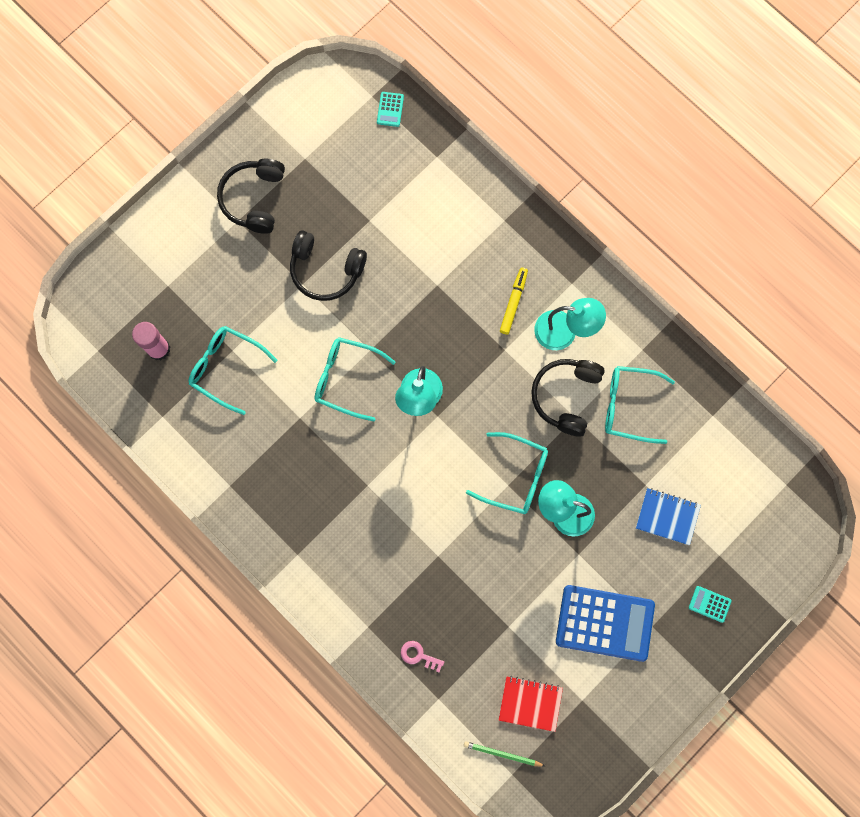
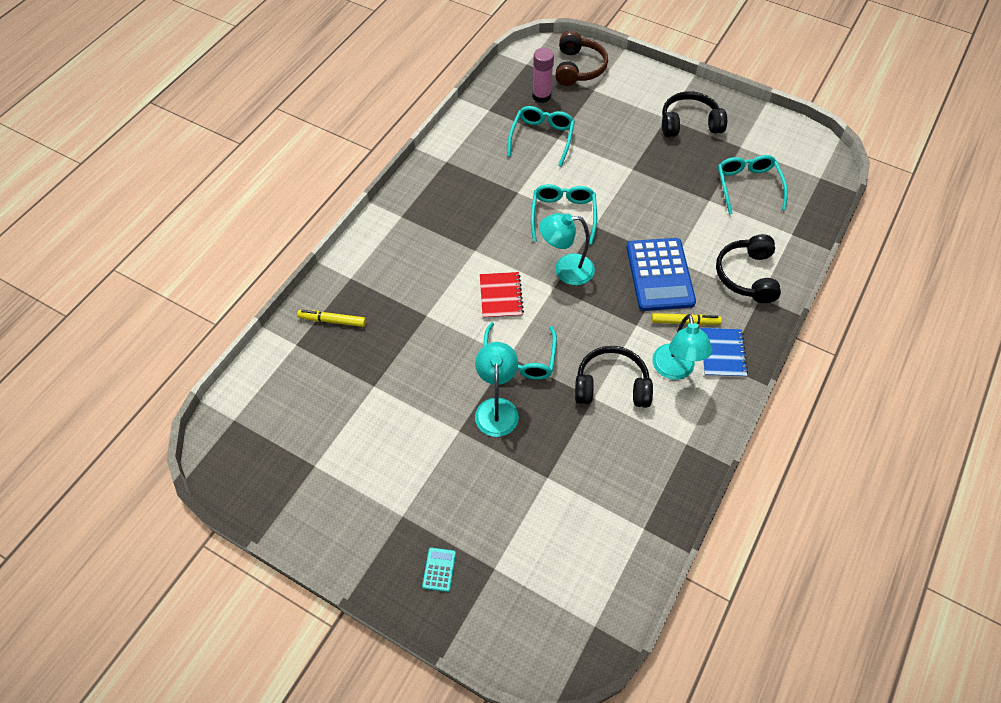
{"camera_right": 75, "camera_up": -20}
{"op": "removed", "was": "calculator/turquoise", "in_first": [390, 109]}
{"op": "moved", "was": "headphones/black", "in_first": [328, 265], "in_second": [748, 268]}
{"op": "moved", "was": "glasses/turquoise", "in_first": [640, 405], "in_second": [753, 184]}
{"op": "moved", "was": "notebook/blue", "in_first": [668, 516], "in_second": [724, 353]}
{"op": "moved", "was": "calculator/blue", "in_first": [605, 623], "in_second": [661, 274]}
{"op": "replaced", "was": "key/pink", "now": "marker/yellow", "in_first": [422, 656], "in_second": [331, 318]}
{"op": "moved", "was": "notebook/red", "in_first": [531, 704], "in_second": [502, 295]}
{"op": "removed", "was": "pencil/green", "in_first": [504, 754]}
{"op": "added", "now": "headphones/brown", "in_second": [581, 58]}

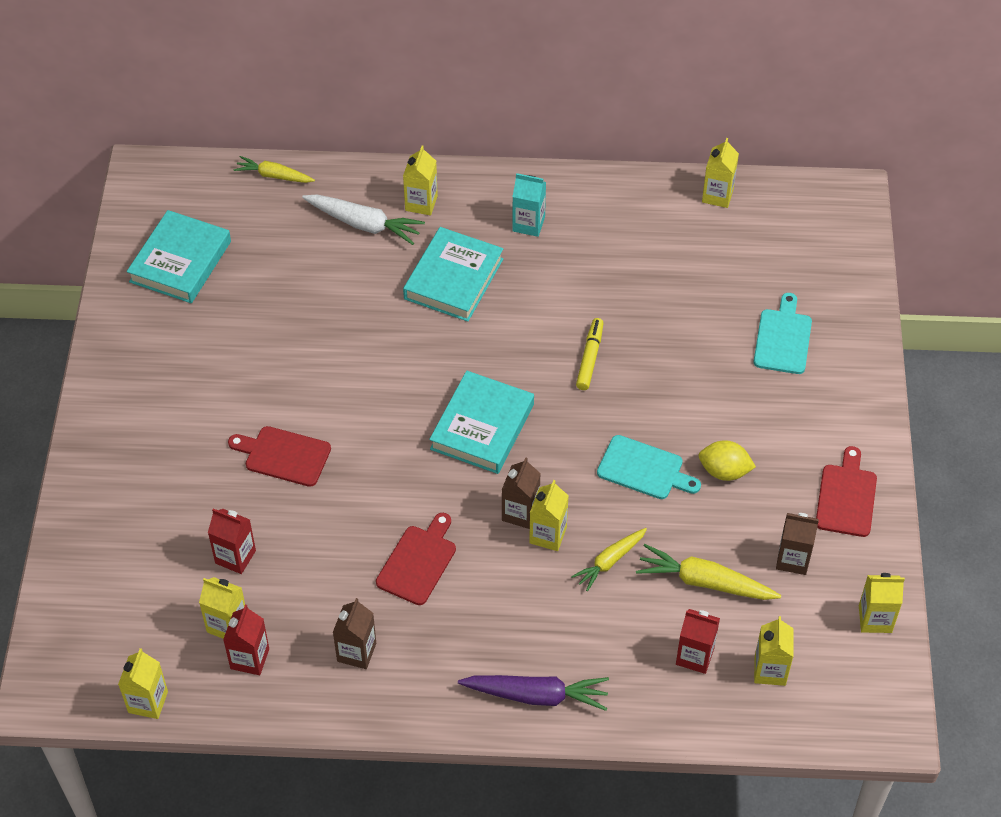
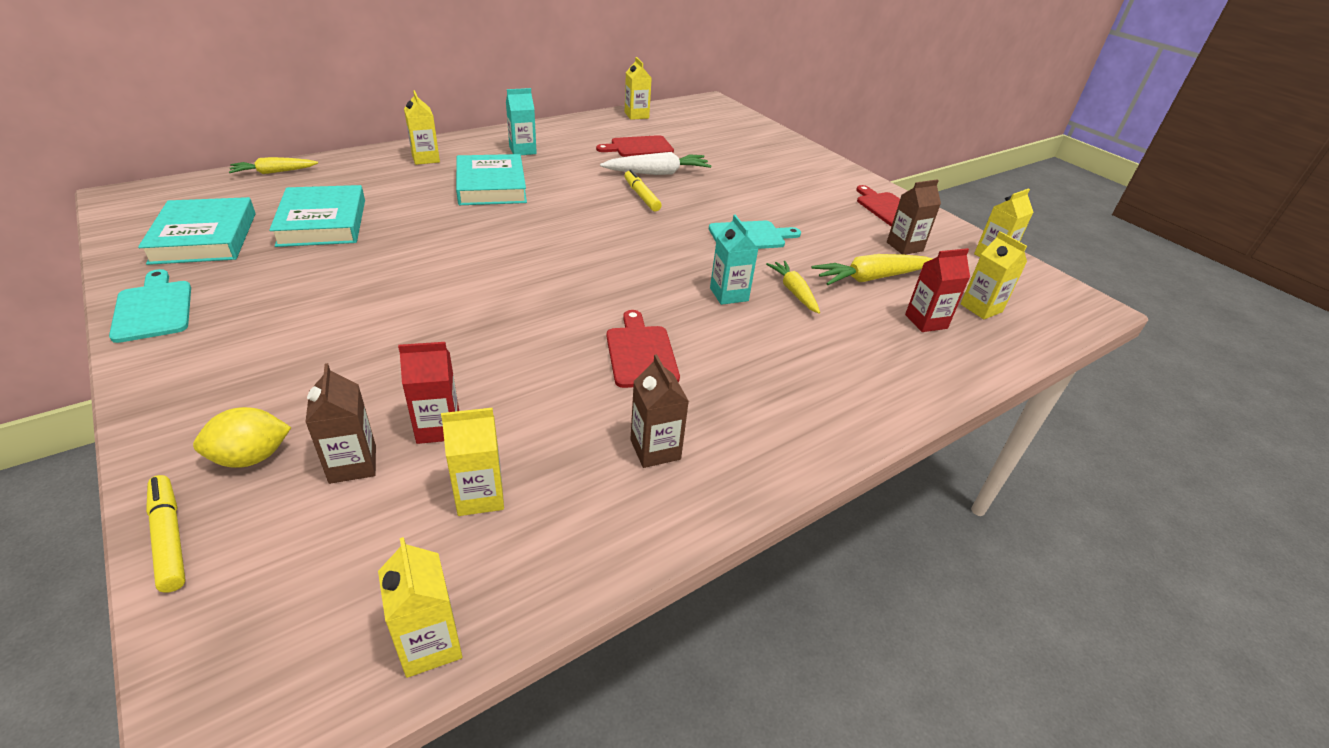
{"camera_right": -40, "camera_up": -15}
{"op": "moved", "was": "carrot/white", "in_first": [363, 219], "in_second": [656, 163]}
{"op": "moved", "was": "cutting board/turquoise", "in_first": [783, 333], "in_second": [150, 306]}
{"op": "moved", "was": "book/turquoise", "in_first": [481, 422], "in_second": [317, 216]}
{"op": "moved", "was": "cutting board/red", "in_first": [279, 456], "in_second": [635, 146]}
{"op": "moved", "was": "lemon/yellow", "in_first": [727, 460], "in_second": [242, 437]}
{"op": "moved", "was": "carton/brown", "in_first": [521, 493], "in_second": [340, 423]}
{"op": "recoloured", "was": "carton/yellow", "now": "carton/turquoise", "in_first": [548, 515], "in_second": [734, 260]}
{"op": "turned", "was": "carrot/yellow", "in_first": [609, 559], "in_second": [793, 287], "clockwise": 150}
{"op": "removed", "was": "carton/red", "in_first": [246, 640]}
{"op": "removed", "was": "carrot/purple", "in_first": [533, 693]}
{"op": "added", "now": "marker/yellow", "in_second": [166, 534]}

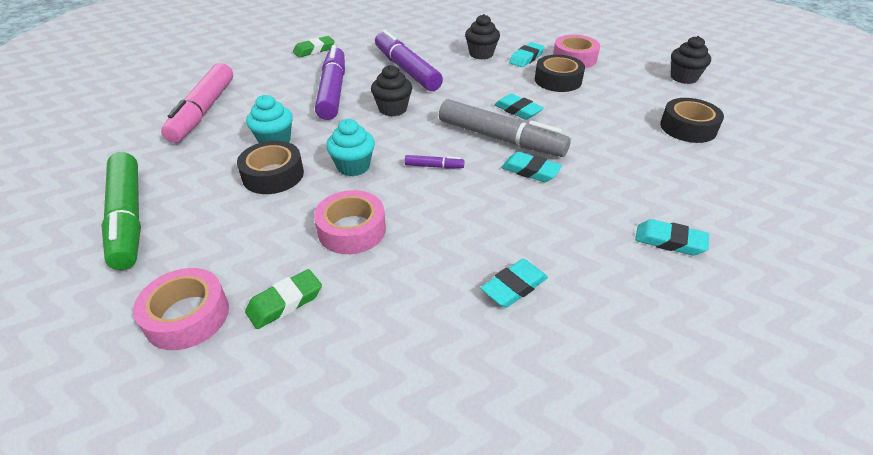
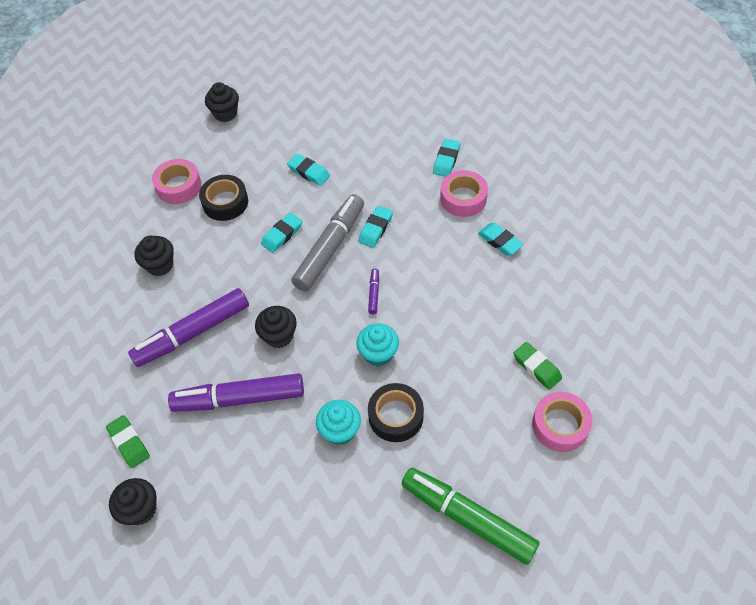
{"camera_right": -90, "camera_up": 15}
{"op": "moved", "was": "eraser/turquoise", "in_first": [526, 54], "in_second": [308, 170]}
{"op": "removed", "was": "marker/pink", "in_first": [197, 103]}
{"op": "removed", "was": "tape/black", "in_first": [692, 120]}
{"op": "turned", "was": "marker/green", "in_first": [121, 211], "in_second": [470, 516], "clockwise": -120}
{"op": "moved", "was": "tape/pink", "in_first": [350, 222], "in_second": [464, 193]}
{"op": "added", "now": "cupcake/black", "in_second": [133, 501]}

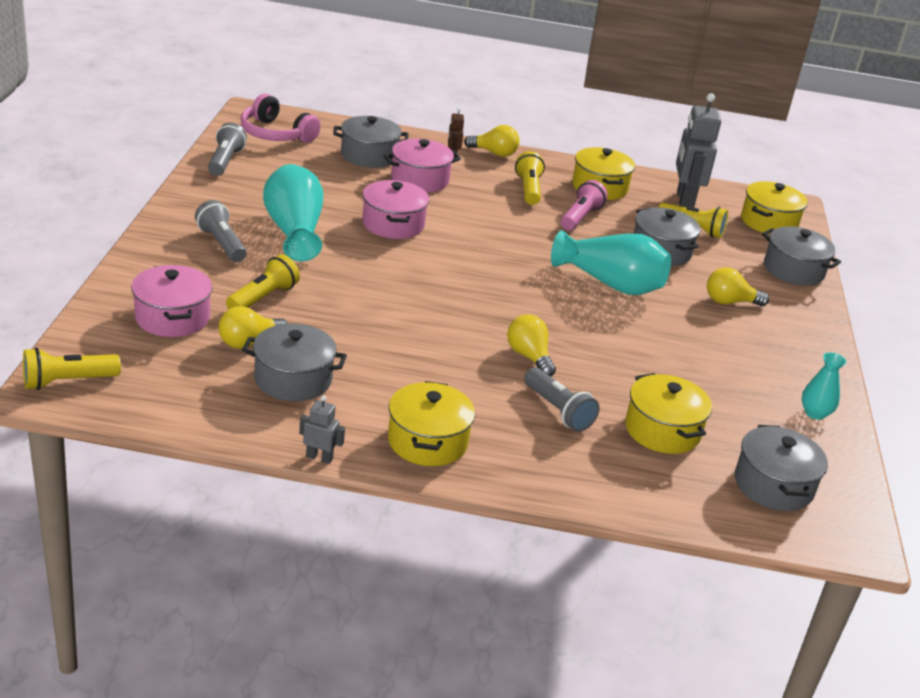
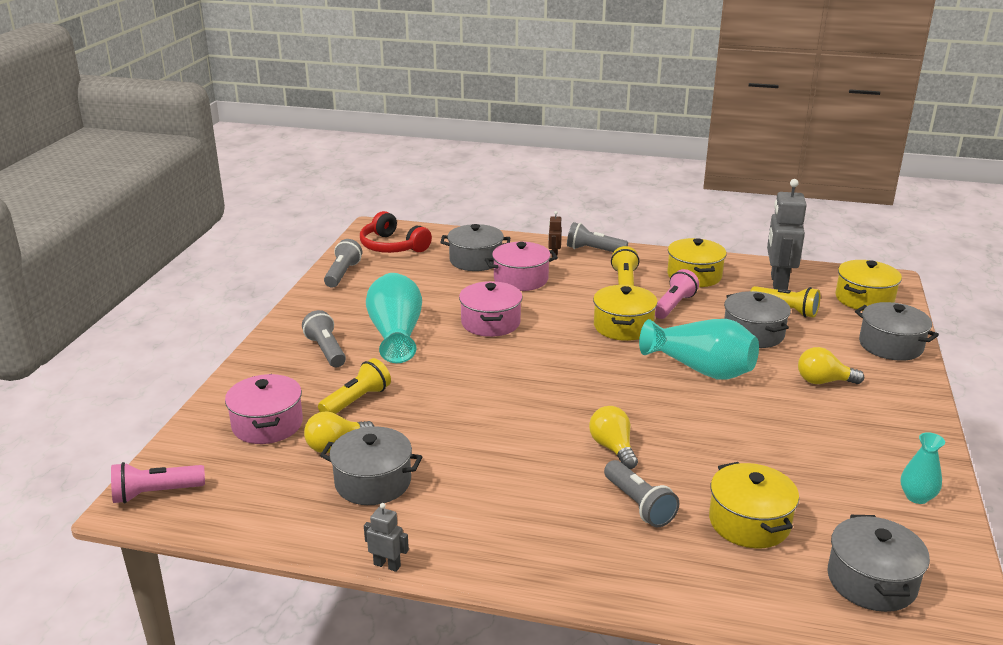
{"camera_right": 10, "camera_up": -5}
{"op": "recoloured", "was": "headphones/pink", "now": "headphones/red", "in_first": [280, 118], "in_second": [396, 232]}
{"op": "replaced", "was": "light bulb/yellow", "now": "flashlight/grey", "in_first": [491, 141], "in_second": [597, 237]}
{"op": "recoloured", "was": "flashlight/yellow", "now": "flashlight/pink", "in_first": [72, 369], "in_second": [158, 483]}
{"op": "moved", "was": "pot/yellow", "in_first": [431, 423], "in_second": [625, 313]}

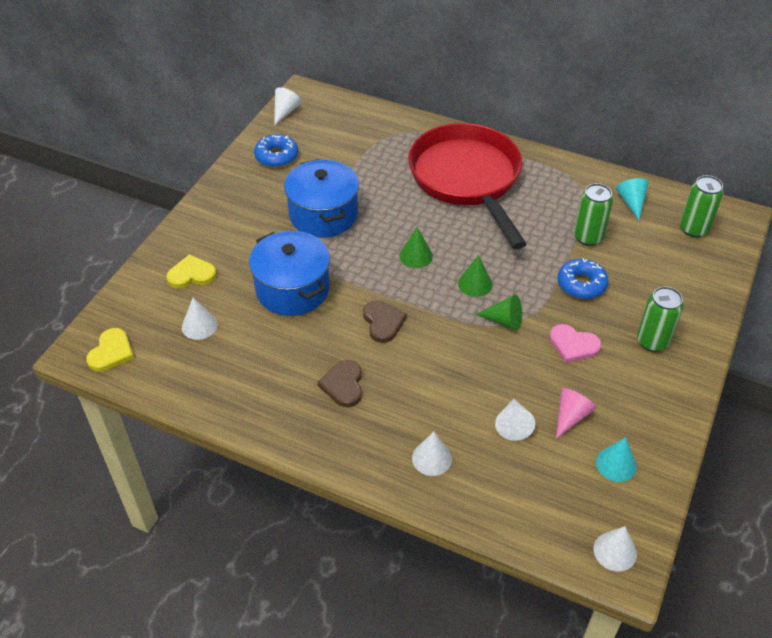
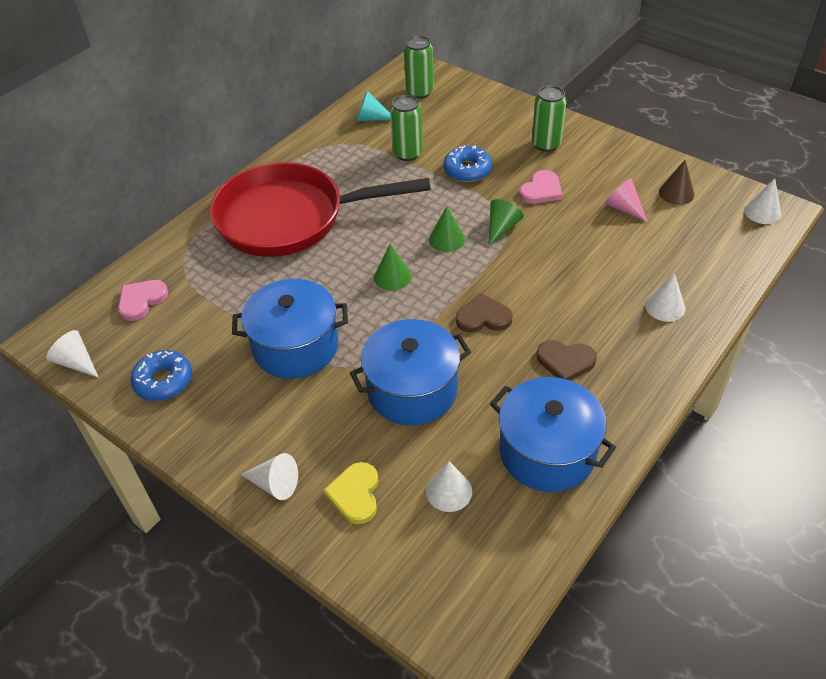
{"camera_right": -75, "camera_up": 0}
{"op": "removed", "was": "heart/yellow", "in_first": [110, 350]}
{"op": "moved", "was": "cone/white", "in_first": [515, 420], "in_second": [269, 476]}
{"op": "recoloured", "was": "cone/turquoise", "now": "cone/brown", "in_first": [616, 459], "in_second": [676, 182]}
{"op": "added", "now": "heart/pink", "in_second": [143, 300]}
{"op": "added", "now": "pot/blue", "in_second": [553, 434]}

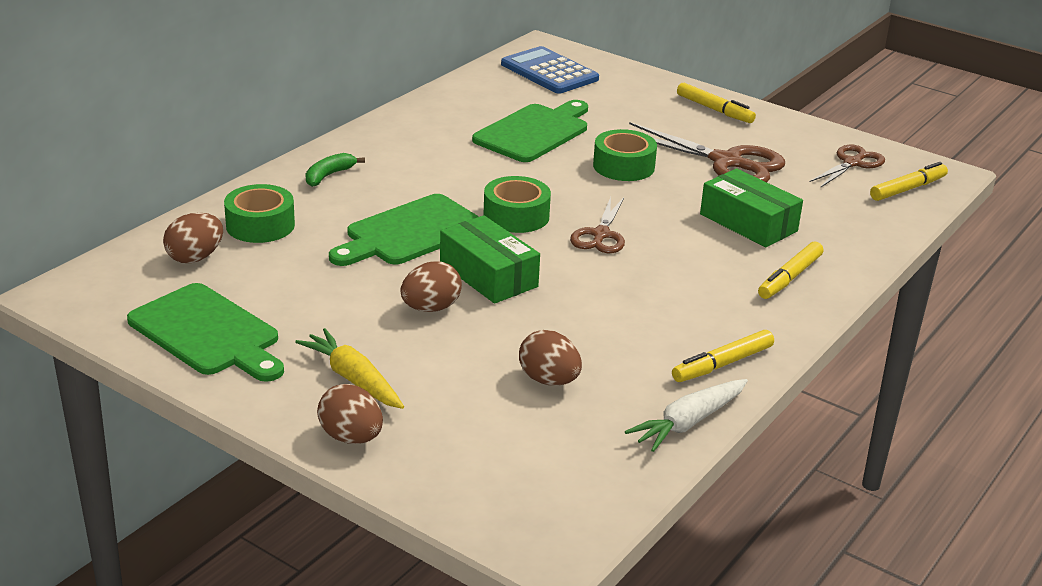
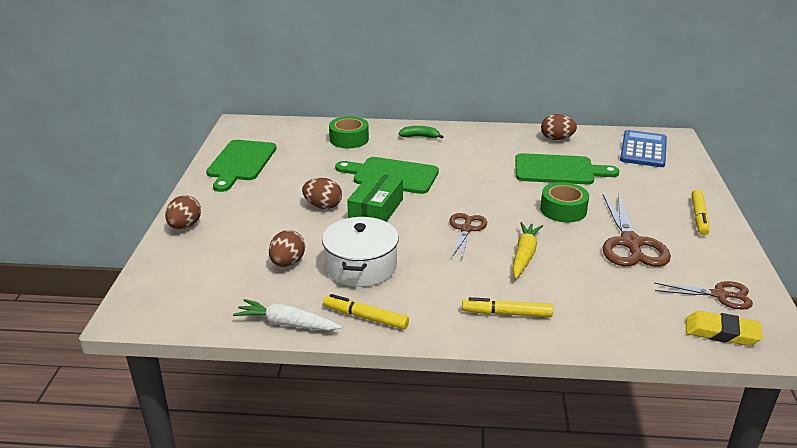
{"camera_right": 60, "camera_up": 0}
{"op": "replaced", "was": "marker/yellow", "now": "eraser/yellow", "in_first": [909, 181], "in_second": [724, 328]}
{"op": "removed", "was": "box/green", "in_first": [751, 207]}
{"op": "removed", "was": "tape/green", "in_first": [517, 204]}
{"op": "turned", "was": "scissors/brown", "in_first": [597, 225], "in_second": [468, 235], "clockwise": 120}
{"op": "moved", "was": "egg/brown", "in_first": [193, 238], "in_second": [559, 127]}
{"op": "moved", "was": "carrot/yellow", "in_first": [349, 368], "in_second": [528, 250]}
{"op": "added", "now": "pot/white", "in_second": [360, 252]}

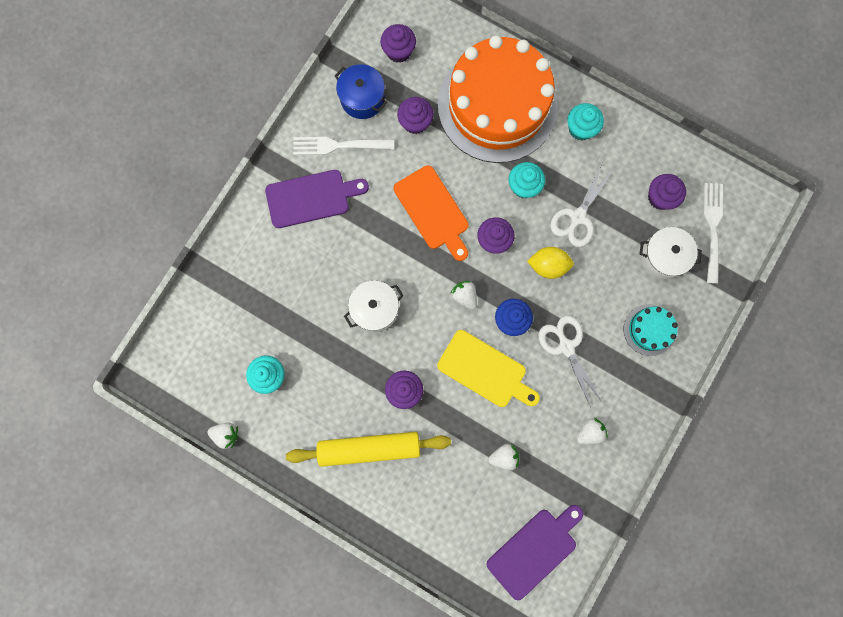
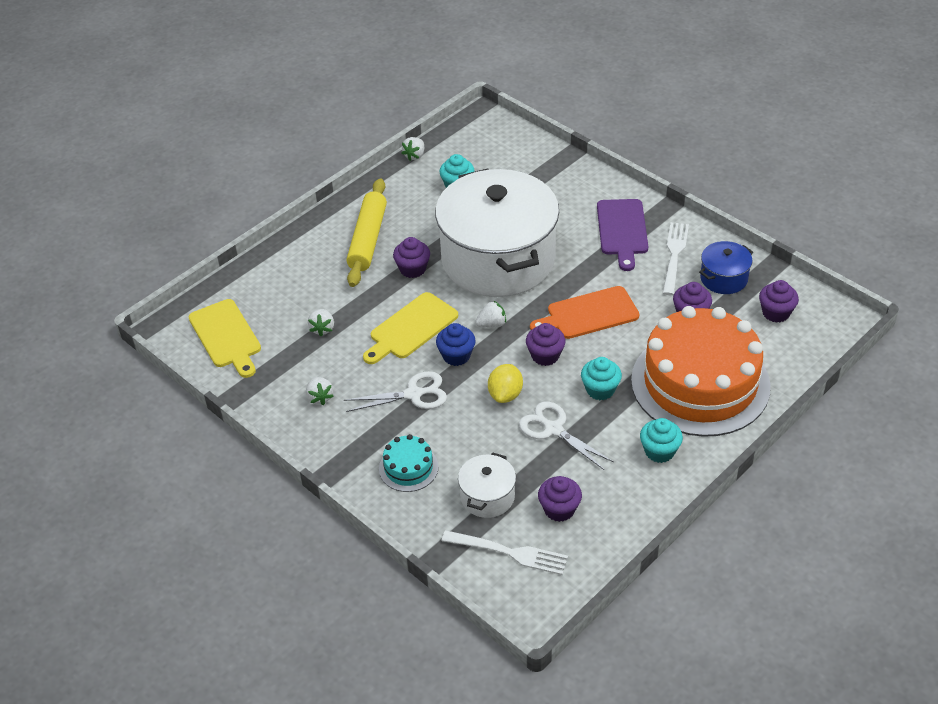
{"camera_right": 105, "camera_up": -35}
{"op": "resized", "was": "pot/white", "in_first": [374, 306], "in_second": [497, 232], "ratio": 2.45}
{"op": "recoloured", "was": "cutting board/purple", "now": "cutting board/yellow", "in_first": [535, 552], "in_second": [225, 338]}

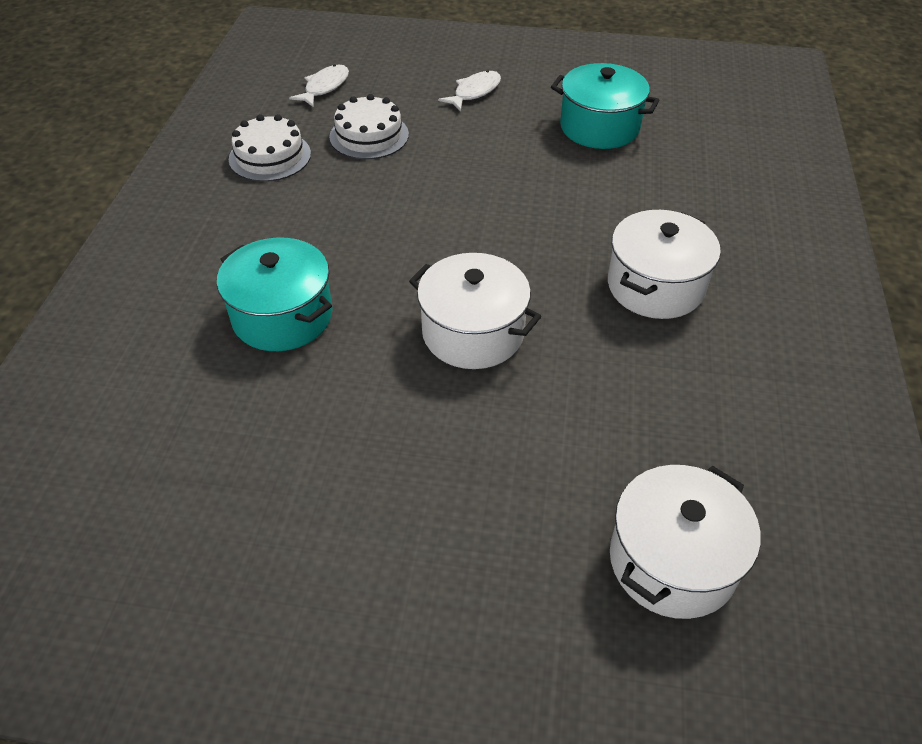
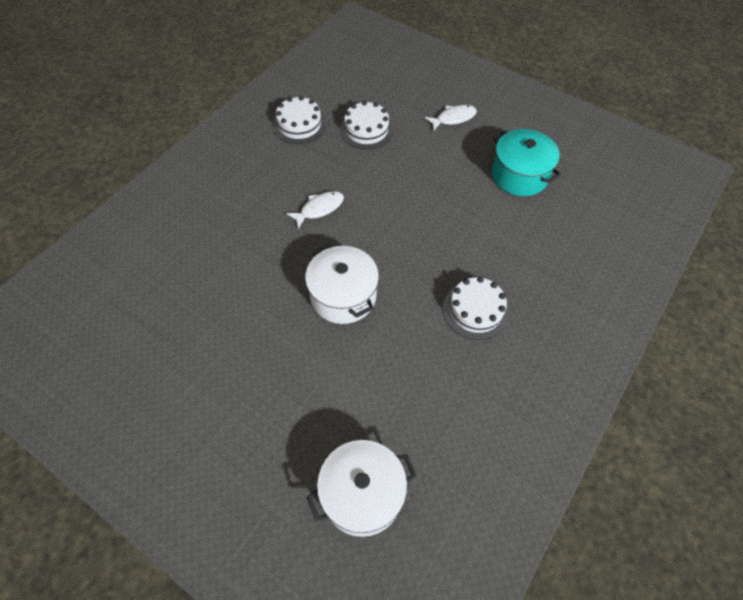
{"camera_right": 25, "camera_up": 10}
{"op": "moved", "was": "fish/white", "in_first": [319, 86], "in_second": [315, 210]}
{"op": "replaced", "was": "pot/white", "now": "cake/white", "in_first": [664, 264], "in_second": [476, 308]}
{"op": "removed", "was": "pot/turquoise", "in_first": [275, 294]}

